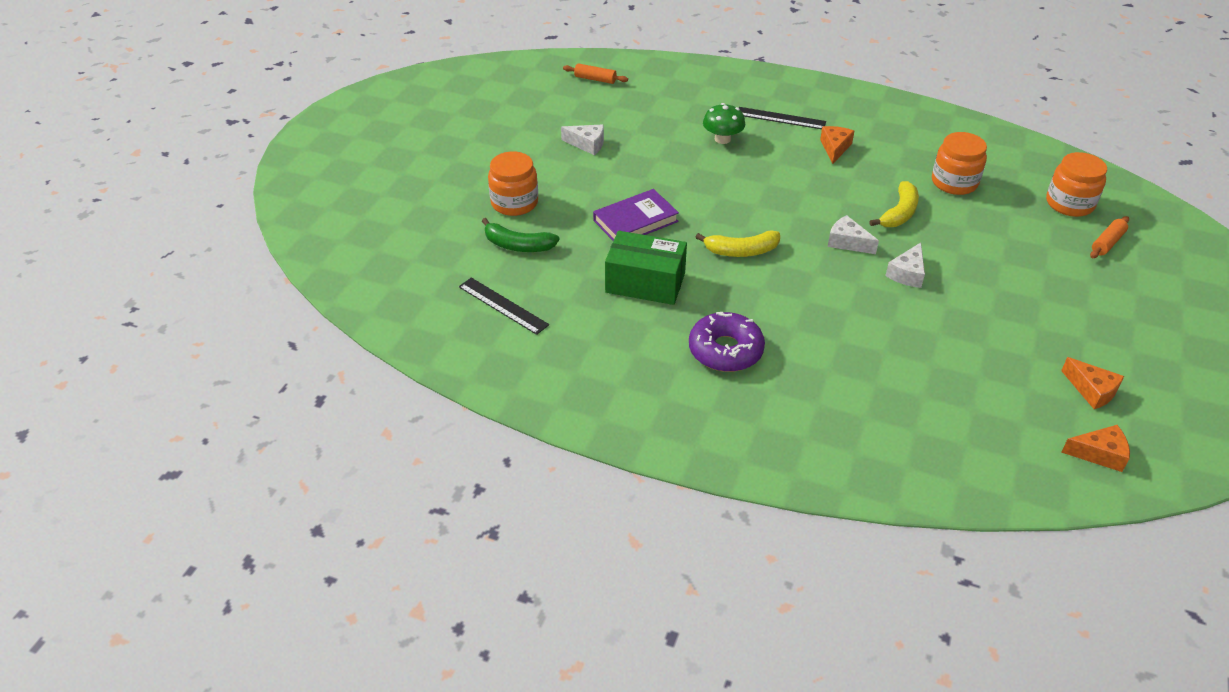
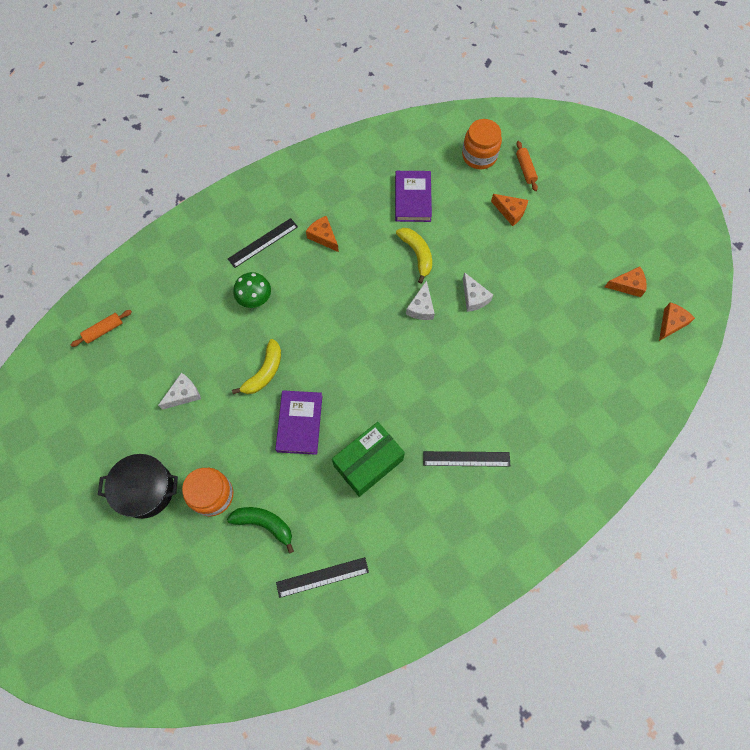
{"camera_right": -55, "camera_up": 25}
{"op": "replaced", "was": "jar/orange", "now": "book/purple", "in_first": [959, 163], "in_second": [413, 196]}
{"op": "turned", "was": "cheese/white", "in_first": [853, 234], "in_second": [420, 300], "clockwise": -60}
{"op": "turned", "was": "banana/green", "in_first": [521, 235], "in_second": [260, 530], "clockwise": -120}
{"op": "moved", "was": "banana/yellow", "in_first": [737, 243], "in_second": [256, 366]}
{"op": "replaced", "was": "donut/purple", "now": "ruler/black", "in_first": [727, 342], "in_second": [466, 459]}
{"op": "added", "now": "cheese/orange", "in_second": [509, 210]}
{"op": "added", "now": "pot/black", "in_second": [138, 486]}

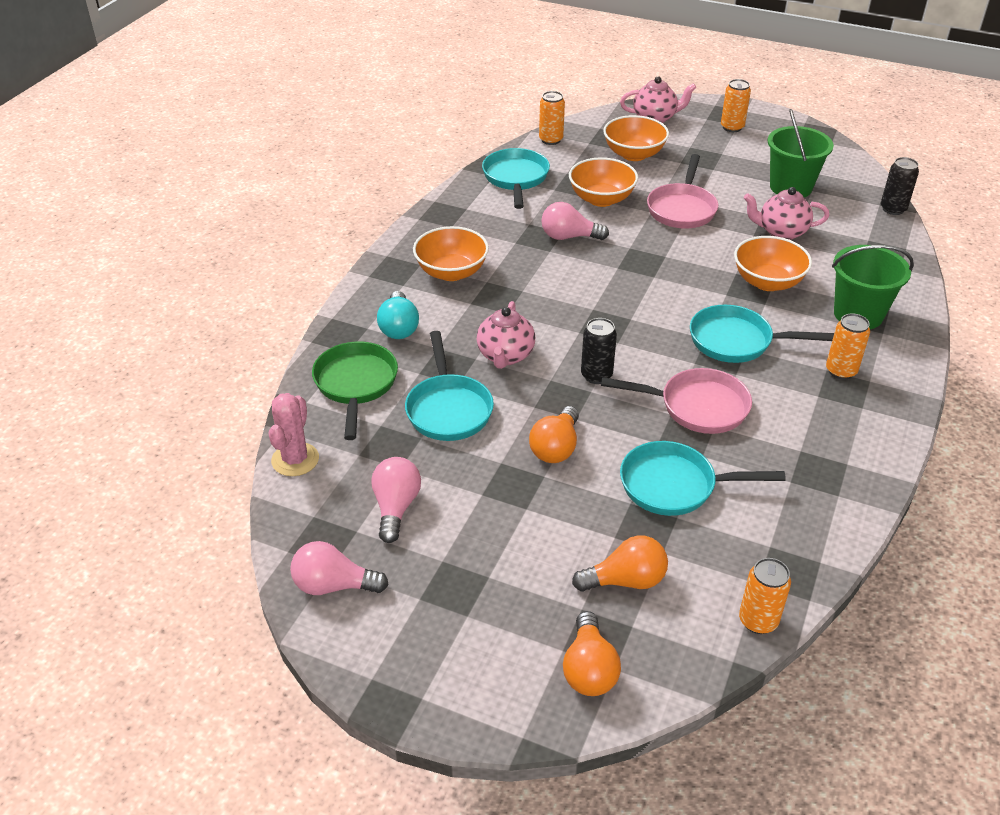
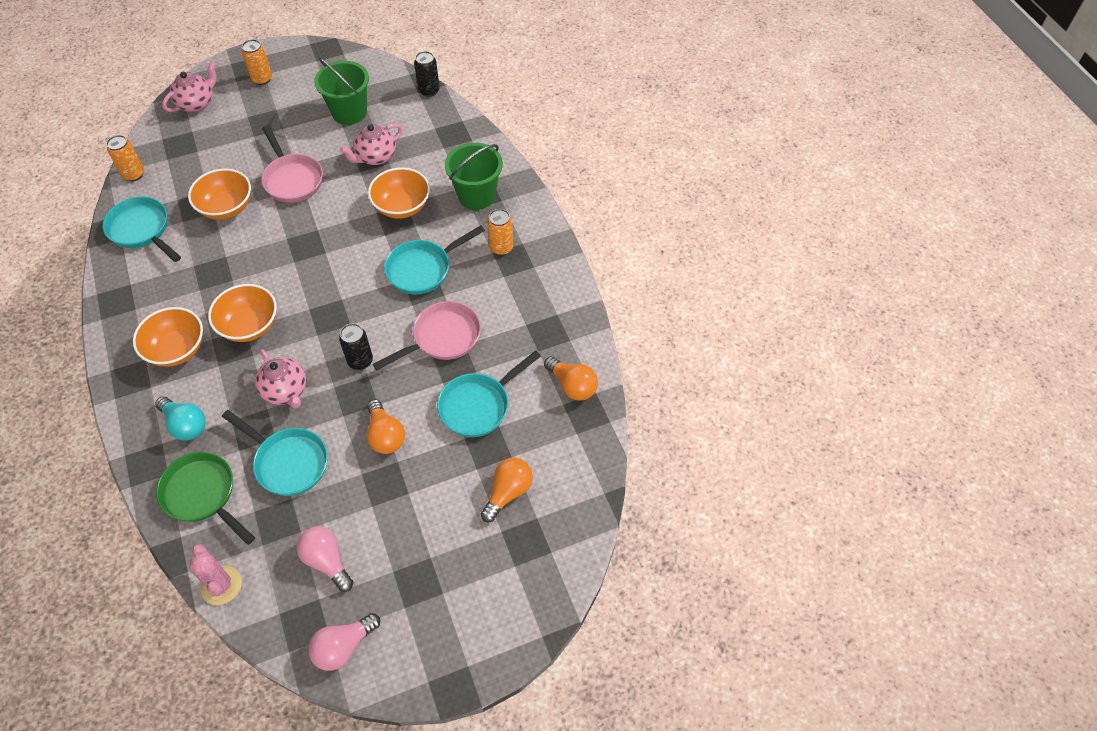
{"camera_right": -45, "camera_up": 15}
{"op": "moved", "was": "bowl/orange", "in_first": [636, 138], "in_second": [242, 313]}
{"op": "removed", "was": "light bulb/pink", "in_first": [575, 221]}
{"op": "removed", "was": "can/orange", "in_first": [765, 596]}
{"op": "moved", "was": "light bulb/orange", "in_first": [592, 653], "in_second": [571, 378]}

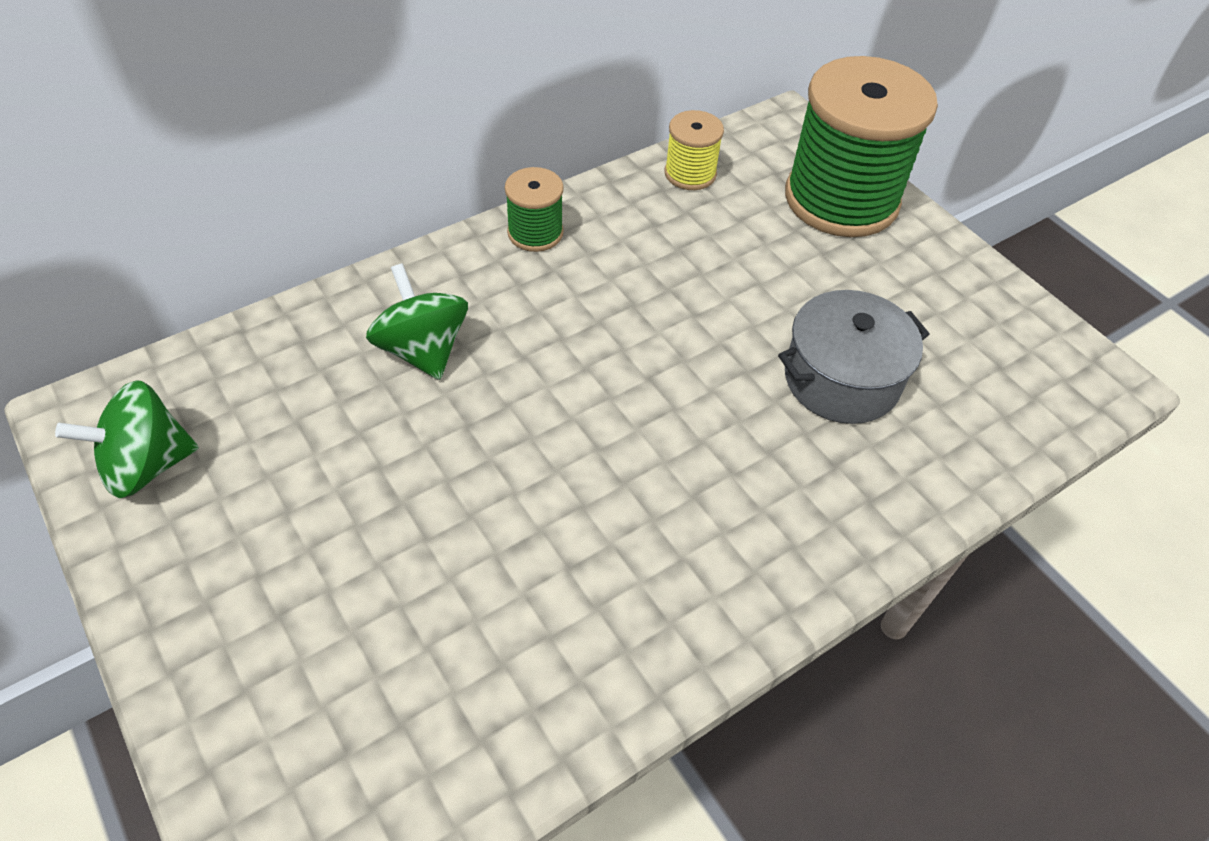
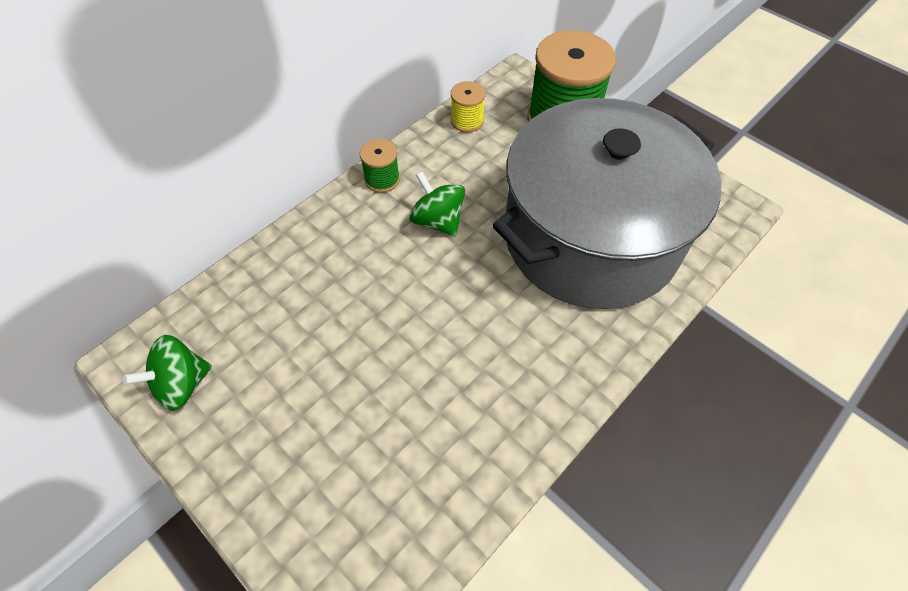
{"camera_right": -10, "camera_up": 5}
{"op": "moved", "was": "spinning top/green", "in_first": [417, 321], "in_second": [437, 204]}
{"op": "resized", "was": "pot/grey", "in_first": [854, 357], "in_second": [606, 203], "ratio": 2.45}

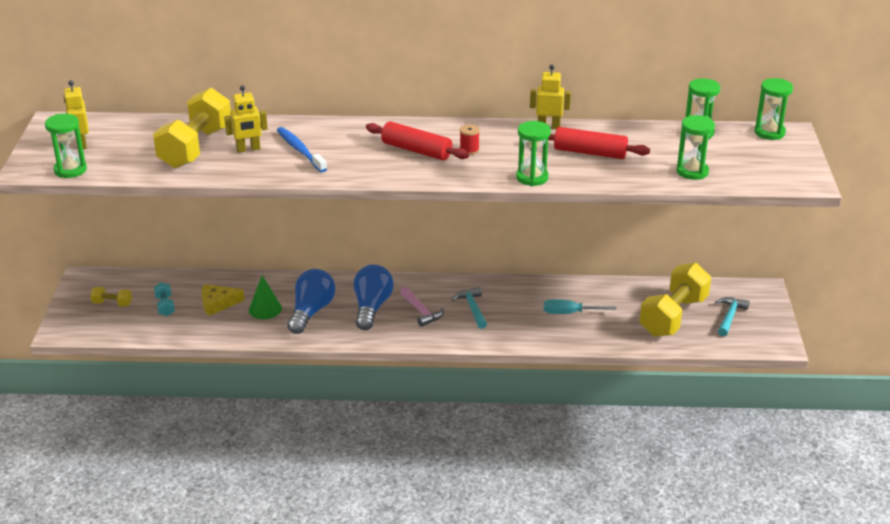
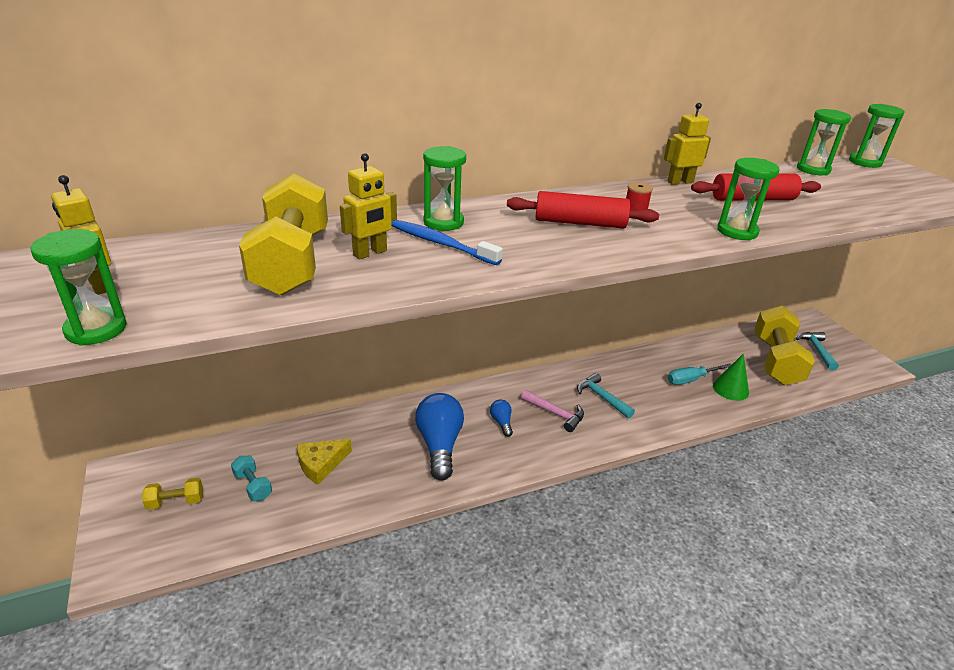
{"camera_right": -25, "camera_up": 0}
{"op": "moved", "was": "hourglass/green", "in_first": [695, 147], "in_second": [444, 188]}
{"op": "resized", "was": "light bulb/blue", "in_first": [374, 297], "in_second": [501, 418], "ratio": 0.47}
{"op": "moved", "was": "cone/green", "in_first": [265, 297], "in_second": [731, 377]}

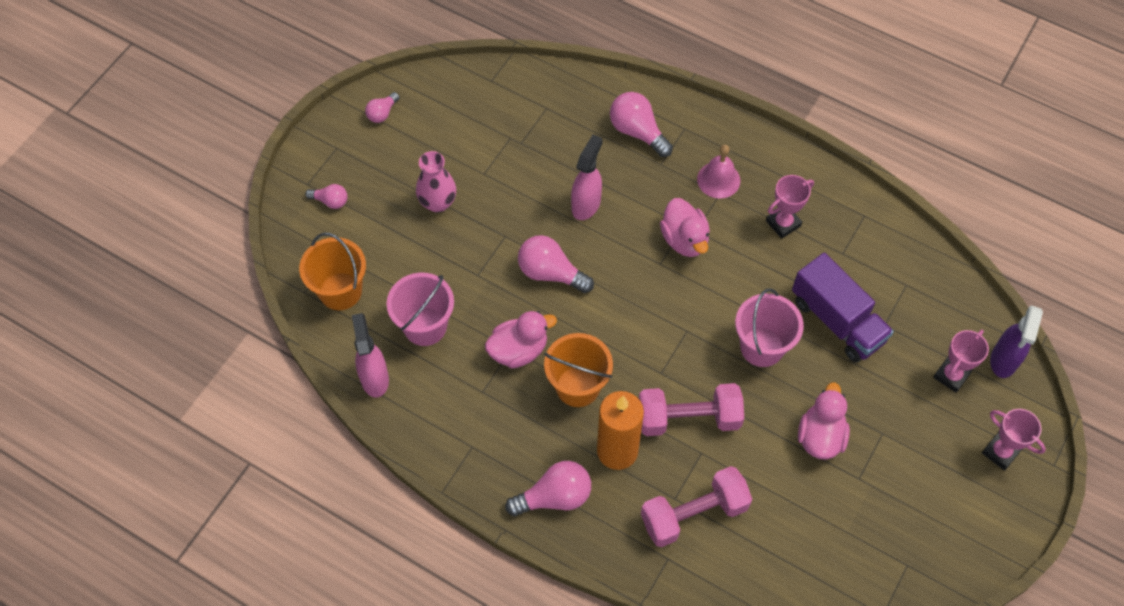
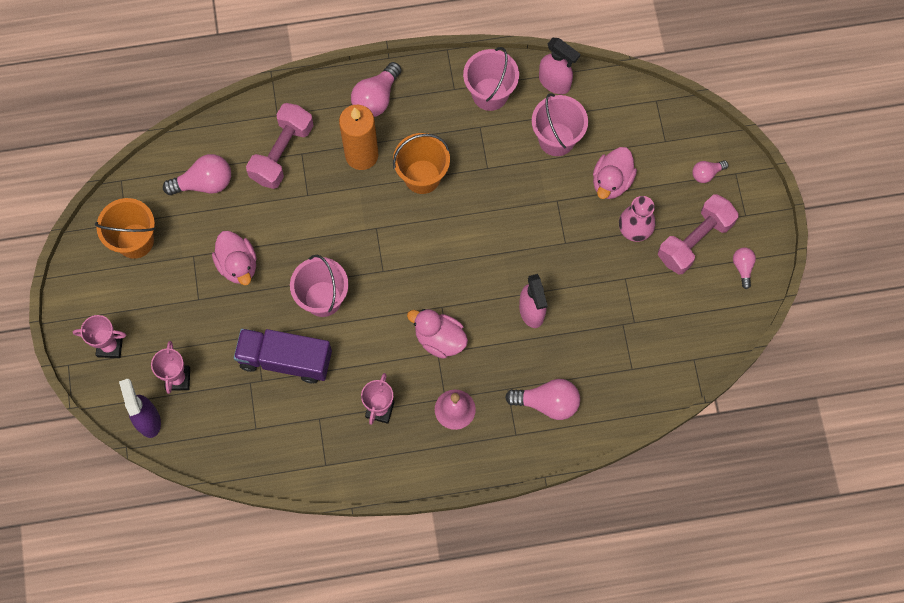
{"camera_right": 140, "camera_up": 10}
{"op": "moved", "was": "bucket/orange", "in_first": [332, 271], "in_second": [125, 228]}
{"op": "moved", "was": "light bulb/pink", "in_first": [556, 264], "in_second": [197, 174]}
{"op": "moved", "was": "duck/pink", "in_first": [521, 339], "in_second": [615, 173]}
{"op": "moved", "was": "dumbbell/pink", "in_first": [691, 409], "in_second": [698, 234]}
{"op": "added", "now": "bucket/pink", "in_second": [491, 79]}

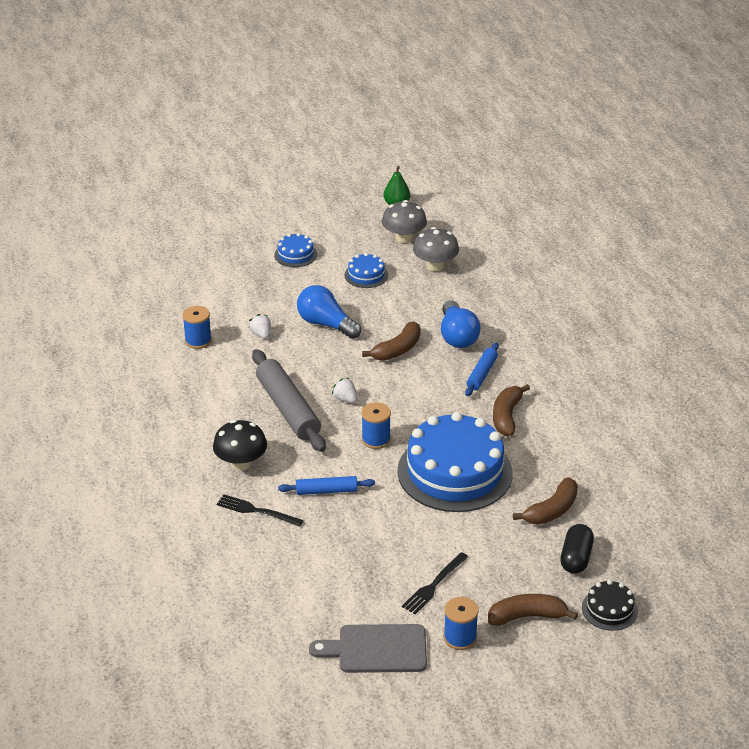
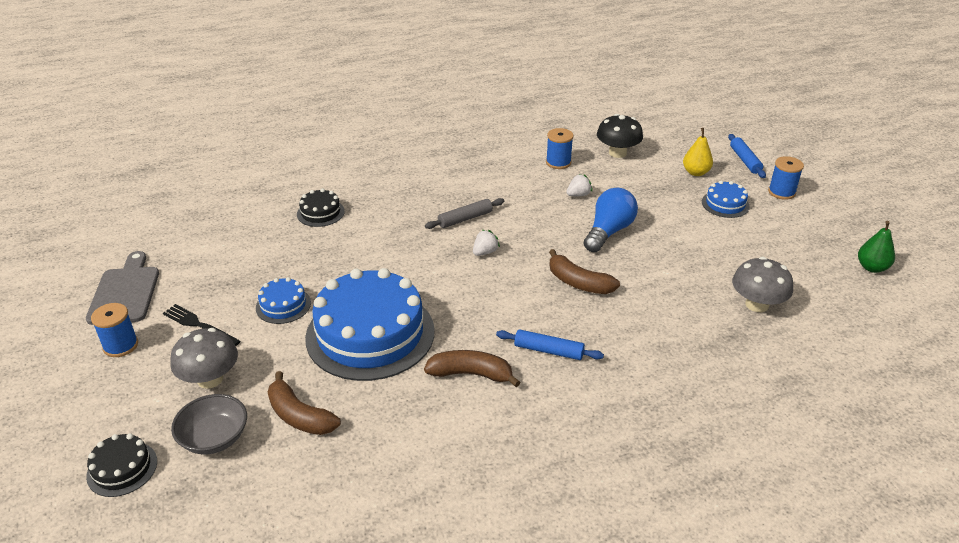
{"camera_right": 85, "camera_up": 0}
{"op": "moved", "was": "mushroom/grey", "in_first": [404, 221], "in_second": [204, 358]}
{"op": "moved", "was": "cake/blue", "in_first": [366, 270], "in_second": [283, 300]}
{"op": "removed", "was": "light bulb/blue", "in_first": [461, 324]}
{"op": "resized", "was": "rolling pin/grey", "in_first": [289, 400], "in_second": [464, 213], "ratio": 0.54}
{"op": "moved", "was": "spool/blue", "in_first": [376, 425], "in_second": [786, 178]}
{"op": "moved", "was": "mushroom/black", "in_first": [240, 445], "in_second": [620, 136]}
{"op": "moved", "was": "rolling pin/blue", "in_first": [326, 485], "in_second": [747, 156]}
{"op": "replaced", "was": "fork/black", "now": "cake/black", "in_first": [260, 510], "in_second": [321, 208]}
{"op": "replaced", "was": "capsule/black", "now": "bowl/grey", "in_first": [577, 549], "in_second": [209, 424]}
{"op": "removed", "was": "banana/brown", "in_first": [533, 610]}
{"op": "added", "now": "pear/yellow", "in_second": [698, 152]}

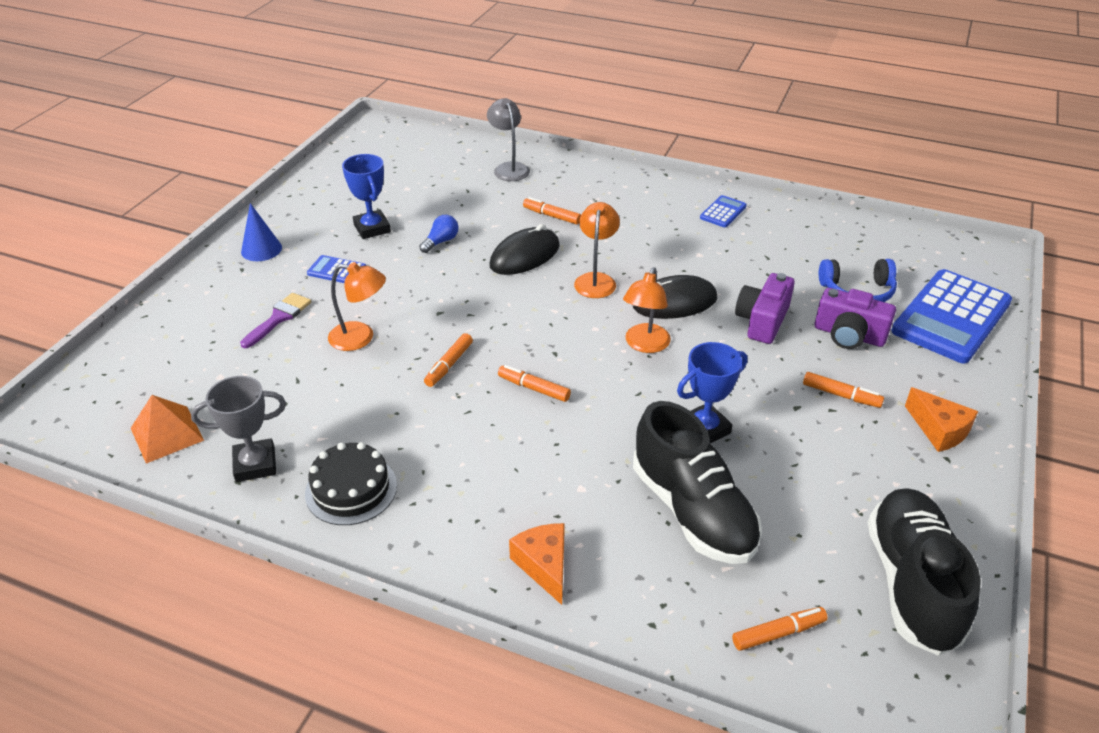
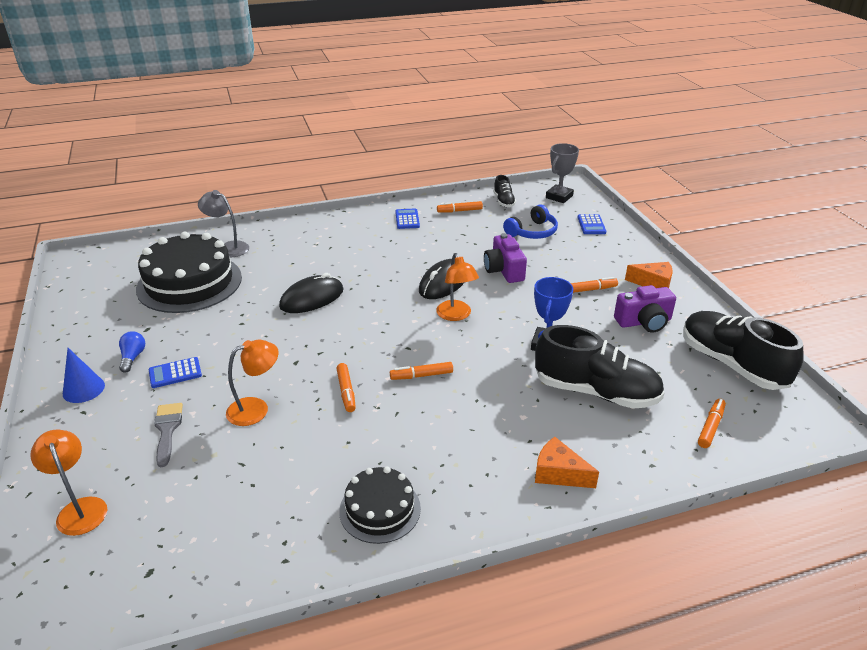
{"camera_right": -40, "camera_up": -5}
{"op": "removed", "was": "trophy/blue", "in_first": [366, 196]}
{"op": "moved", "was": "marker/orange", "in_first": [552, 210], "in_second": [460, 207]}
{"op": "moved", "was": "lamp/orange", "in_first": [597, 250], "in_second": [68, 483]}
{"op": "moved", "was": "light bulb/blue", "in_first": [439, 234], "in_second": [132, 352]}
{"op": "turned", "was": "mouse/black", "in_first": [525, 249], "in_second": [311, 293], "clockwise": 45}
{"op": "resized", "was": "calculator/blue", "in_first": [951, 316], "in_second": [592, 224], "ratio": 0.44}
{"op": "moved", "was": "camera/purple", "in_first": [855, 318], "in_second": [645, 309]}
{"op": "recoloured", "was": "brush/purple", "now": "brush/grey", "in_first": [275, 320], "in_second": [168, 435]}
{"op": "moved", "was": "trophy/grey", "in_first": [238, 429], "in_second": [562, 173]}
{"op": "removed", "was": "pyramid/orange", "in_first": [167, 429]}
{"op": "added", "now": "shoe/black", "in_second": [504, 191]}
{"op": "added", "now": "cake/black", "in_second": [189, 272]}

